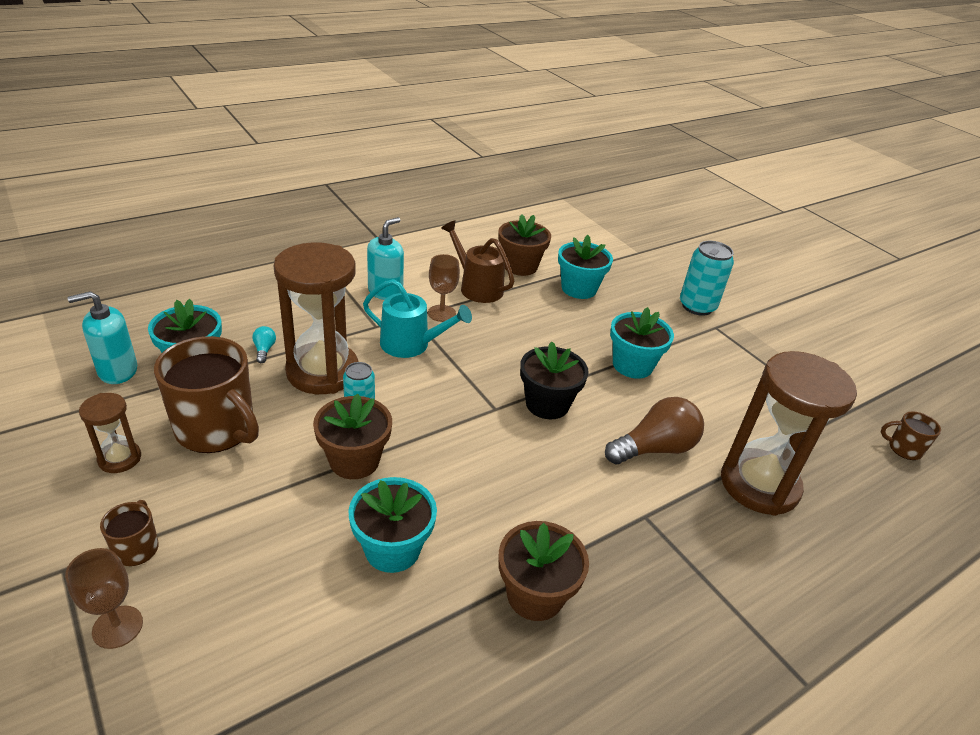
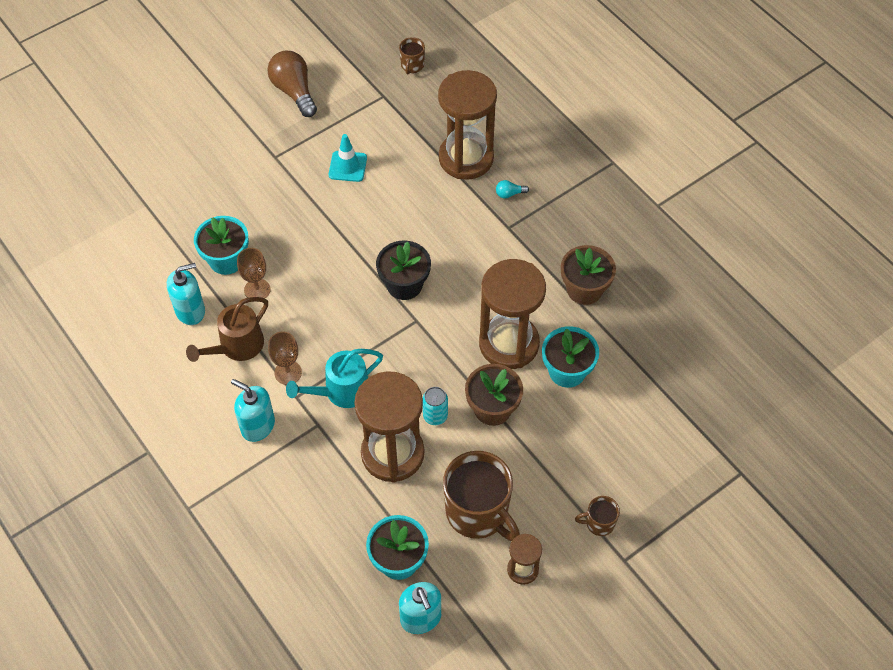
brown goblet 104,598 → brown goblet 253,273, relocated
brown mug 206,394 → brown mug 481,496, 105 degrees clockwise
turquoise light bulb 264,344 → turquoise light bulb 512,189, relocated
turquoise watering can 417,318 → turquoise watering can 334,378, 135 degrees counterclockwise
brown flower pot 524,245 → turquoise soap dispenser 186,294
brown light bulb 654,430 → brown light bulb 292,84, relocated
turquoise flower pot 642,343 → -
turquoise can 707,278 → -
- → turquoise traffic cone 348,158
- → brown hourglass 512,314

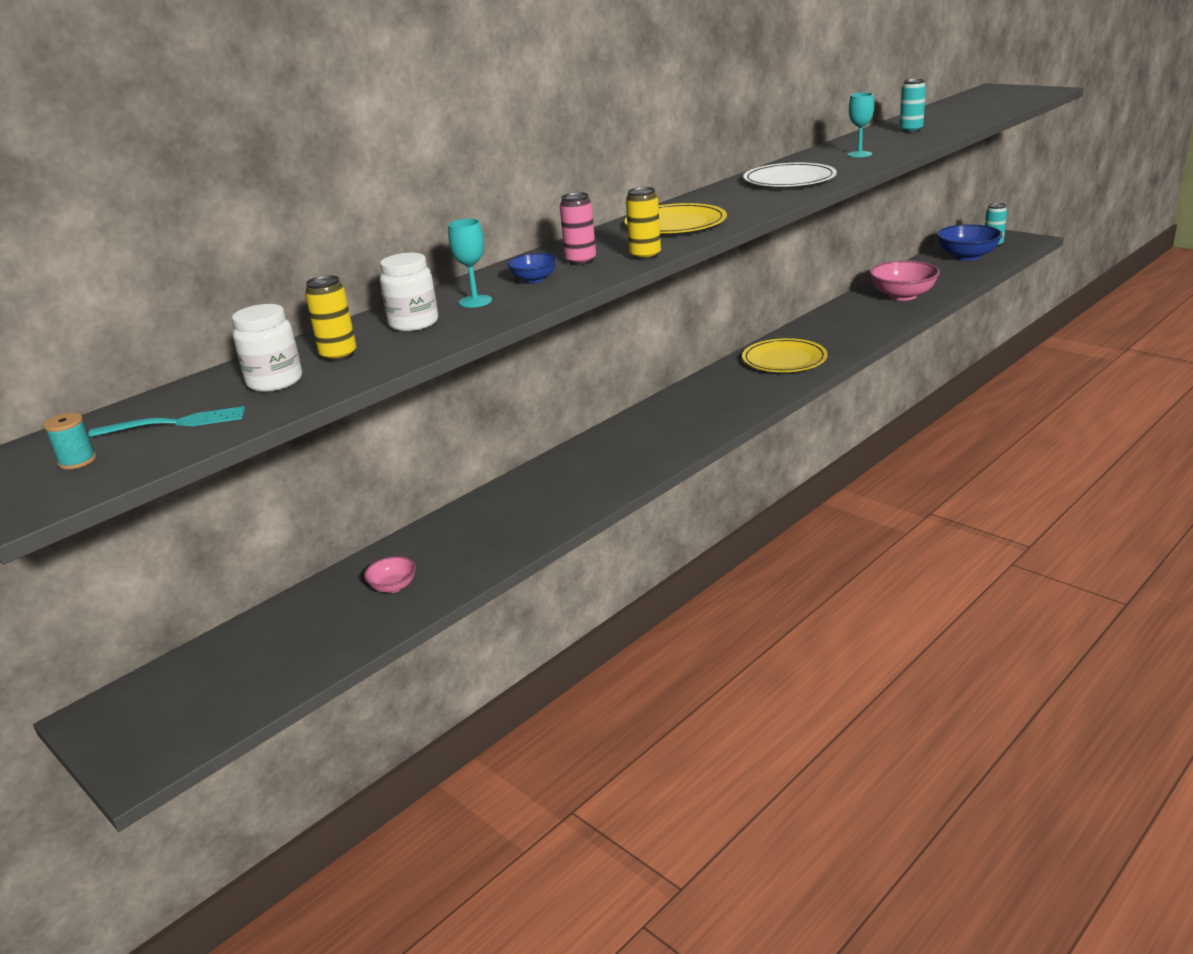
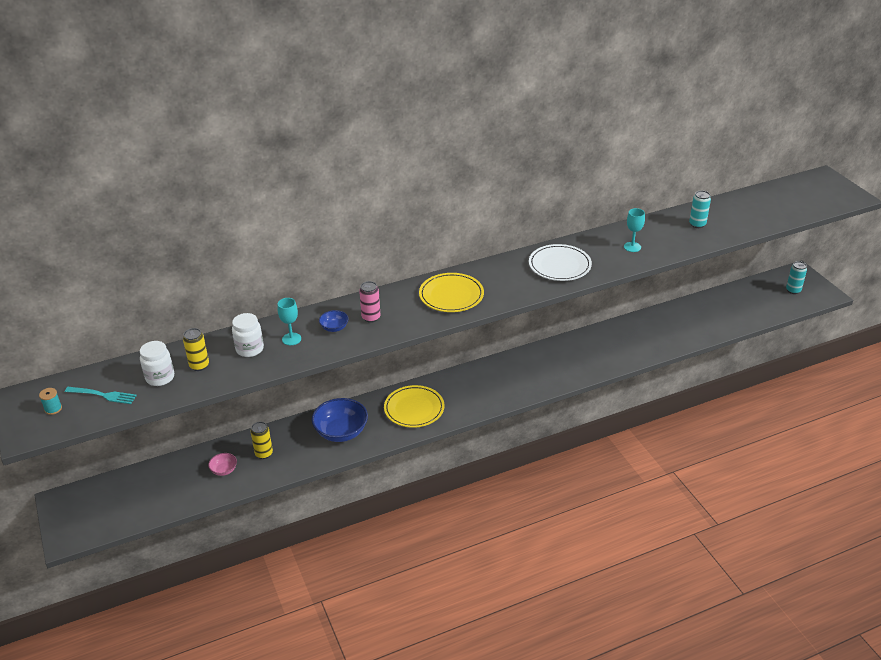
yellow can 643,223 → yellow can 262,440, relocated
yellow plate 785,355 → yellow plate 414,406, relocated
pink bowl 904,280 → -
blue bowl 969,242 → blue bowl 340,420, relocated

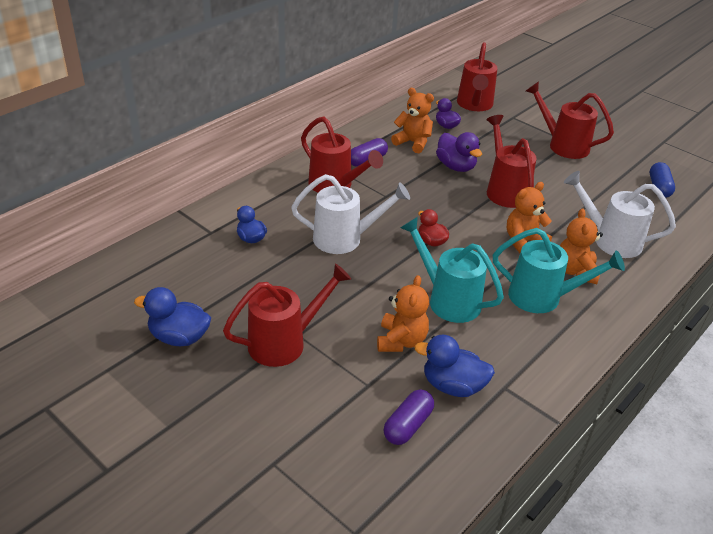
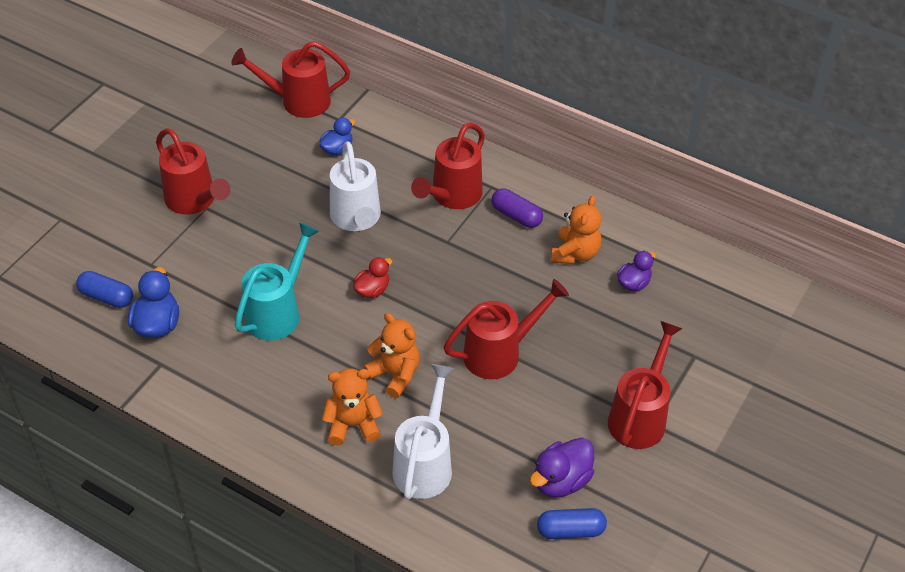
blue duck 172,316 → -
orange teddy bear 403,313 → -
purple capsule 409,417 → blue capsule 104,289
purple duck 459,152 → purple duck 562,467, relocated
red watering can 477,76 → red watering can 290,79, relocated
turquoise watering can 559,270 → -

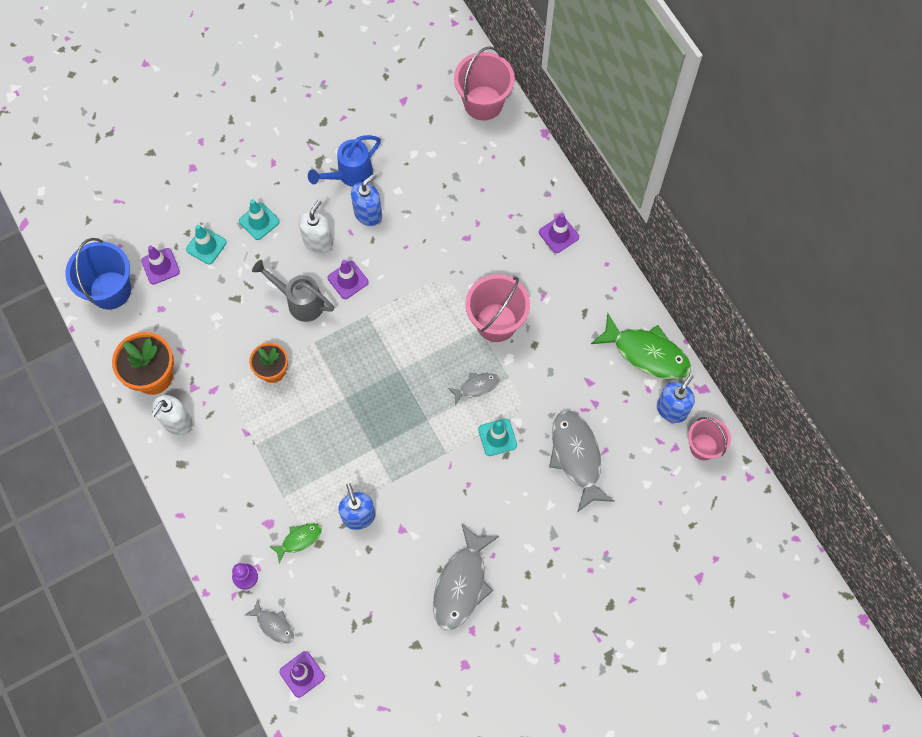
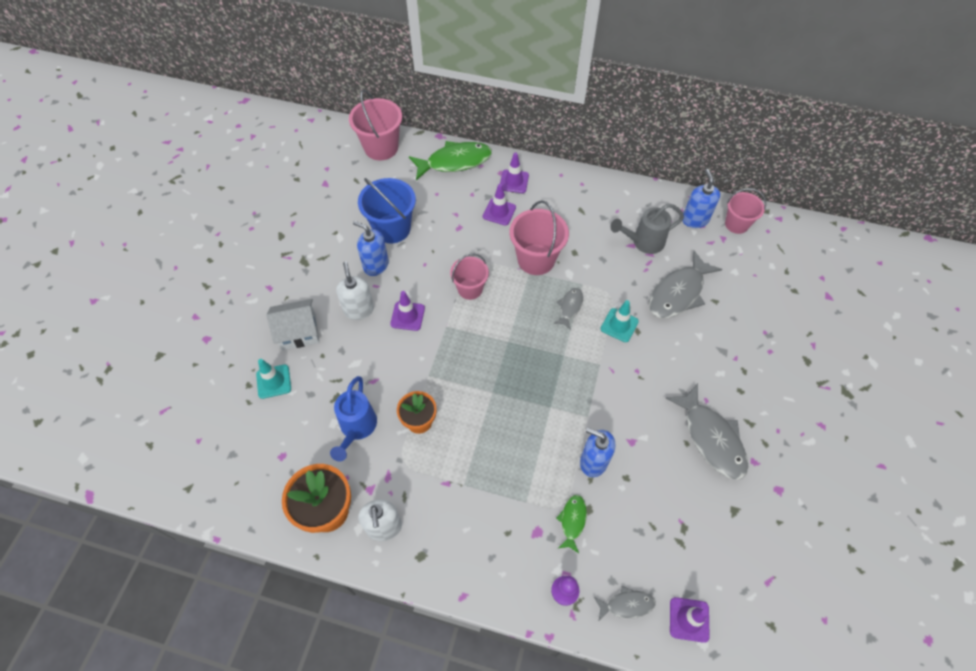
blue bucket 98,274 → blue bucket 387,210, relocated
purple traffic cone 160,265 → purple traffic cone 499,205, relocated
turquoise traffic cone 259,219 → white house 292,324
grey watering can 293,291 → grey watering can 647,228, relocated
blue watering can 344,161 → blue watering can 353,418, relocated
blue soap dispenser 366,199 → blue soap dispenser 371,248, 60 degrees counterclockwise
grey fish 582,461 → grey fish 685,284, 75 degrees counterclockwise
green fish 641,346 → green fish 450,160, relocated
- → pink bucket 469,277

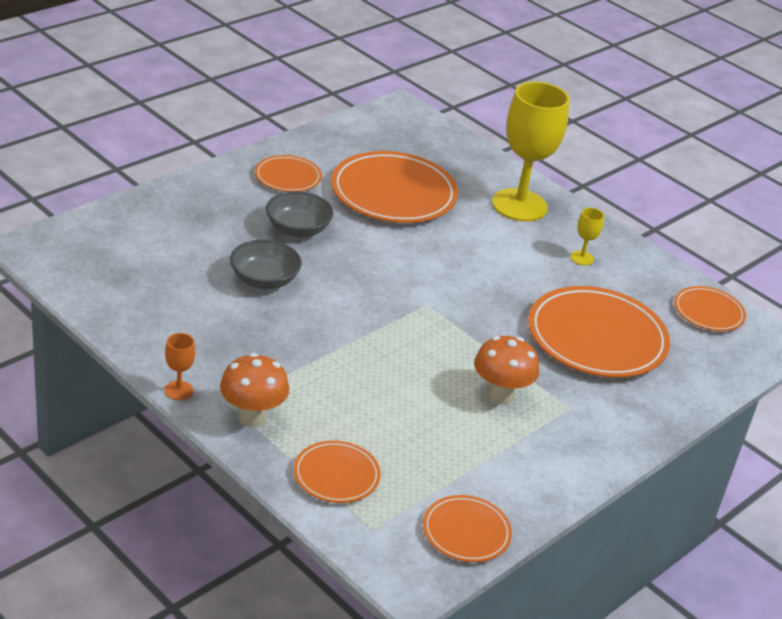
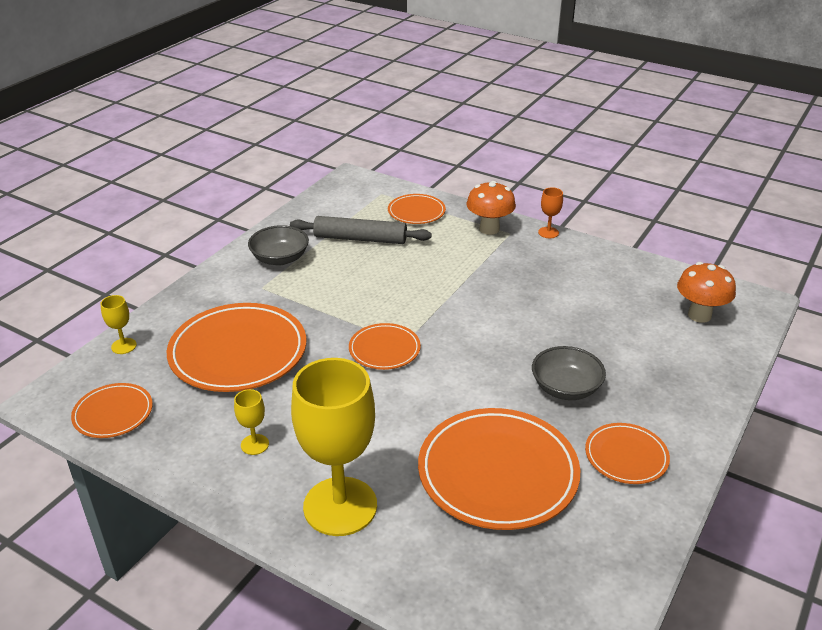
grey bowl 266,264 → grey bowl 278,245, relocated
orange plate 467,528 → orange plate 385,346, relocated
orange mushroom 506,370 → orange mushroom 706,292, relocated
- → yellow goblet 118,324
- → grey rolling pin 361,230

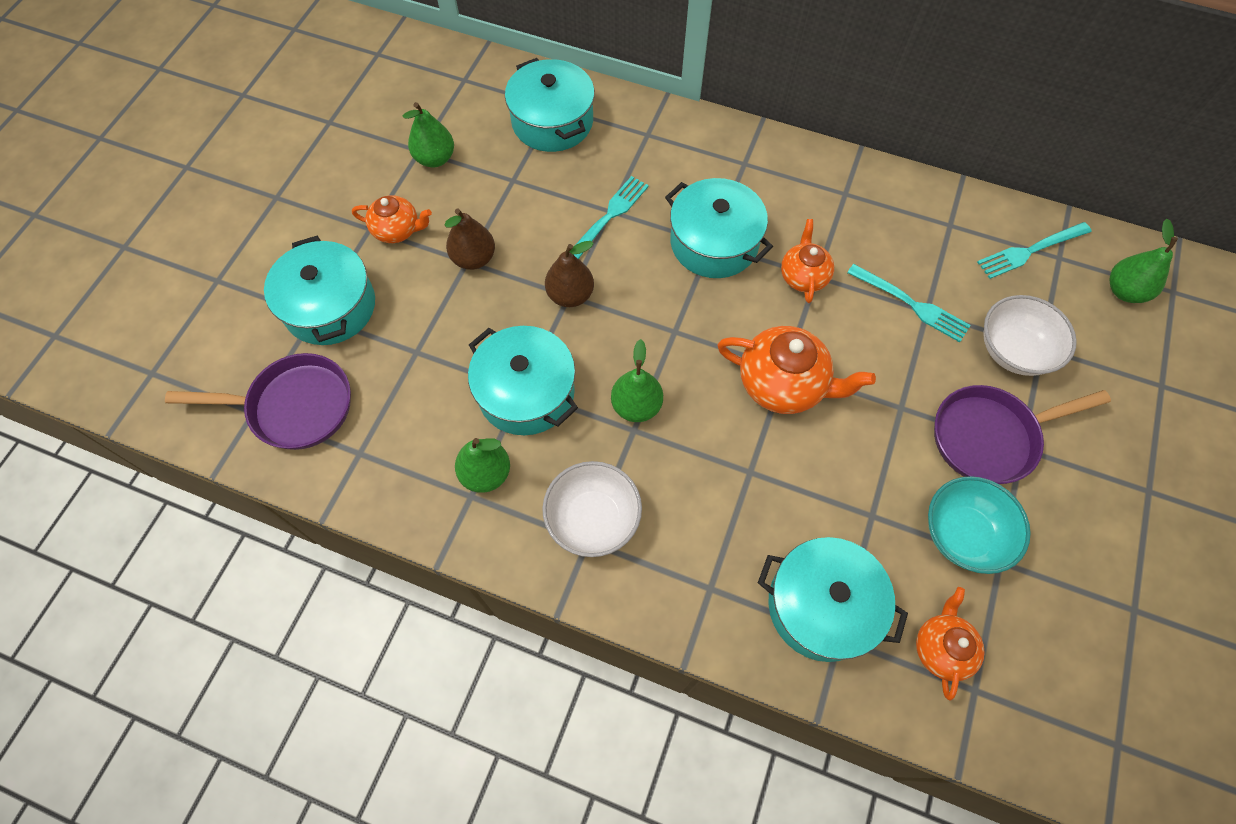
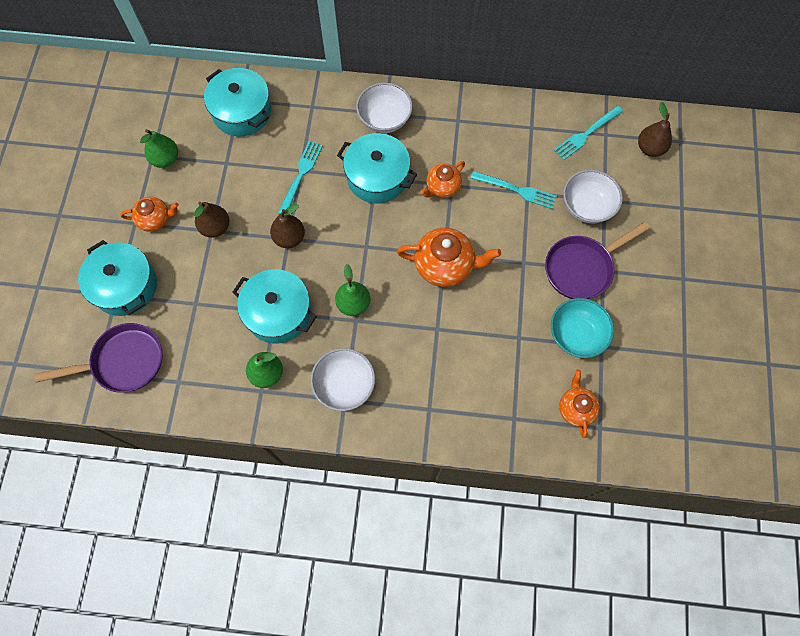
turquoise pot 833,599 → -
orange teapot 807,261 → orange teapot 443,179, 120 degrees counterclockwise
green pear 1144,261 → brown pear 655,129
- → white bowl 384,108

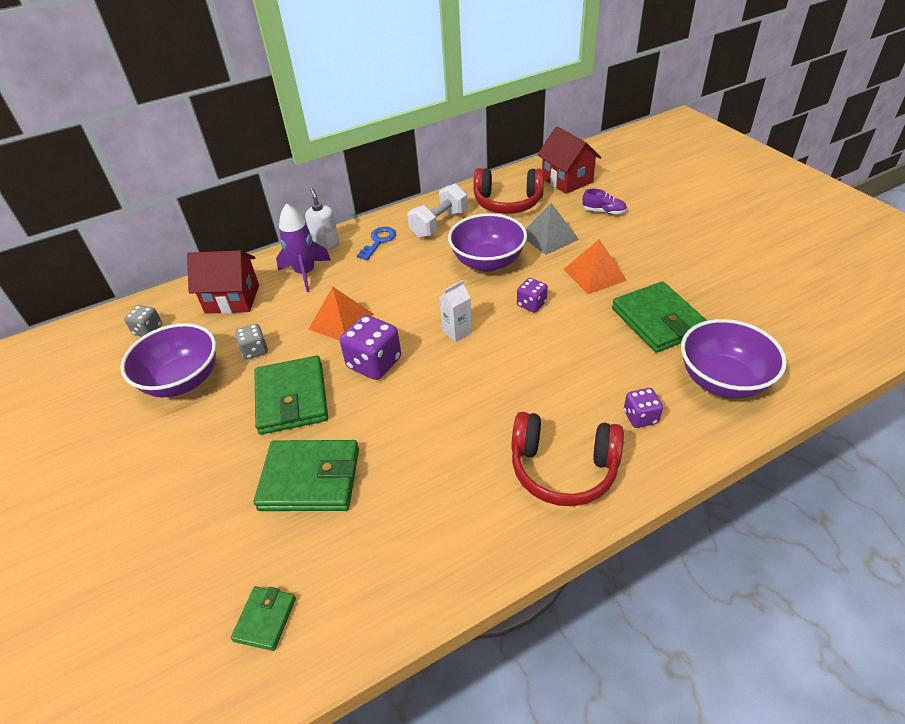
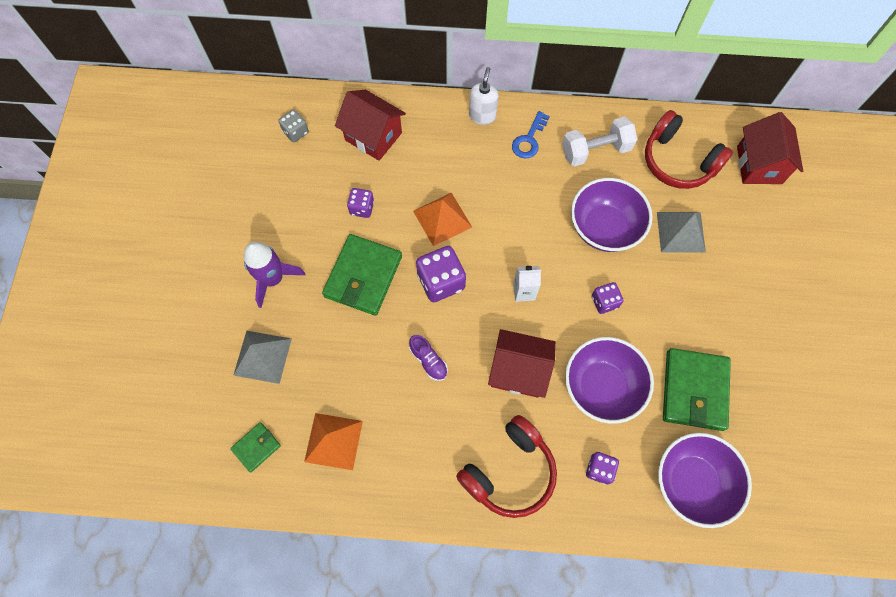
purple bowl 168,360 → purple bowl 609,380, relocated
grey dice 251,342 → purple dice 360,203
green wallet 306,475 → -
purple rocket 303,248 → purple rocket 274,275, relocated
blue key 376,243 → blue key 531,135, 150 degrees clockwise
red headphones 567,459 → red headphones 506,466, 90 degrees counterclockwise
orange pyramid 595,266 → orange pyramid 333,441, relocated
purple shoe 604,202 → purple shoe 428,358, relocated
- → grey pyramid 263,357
- → red house 522,363

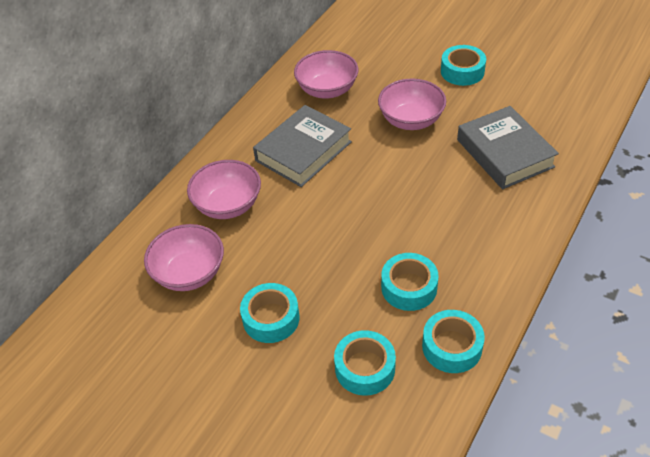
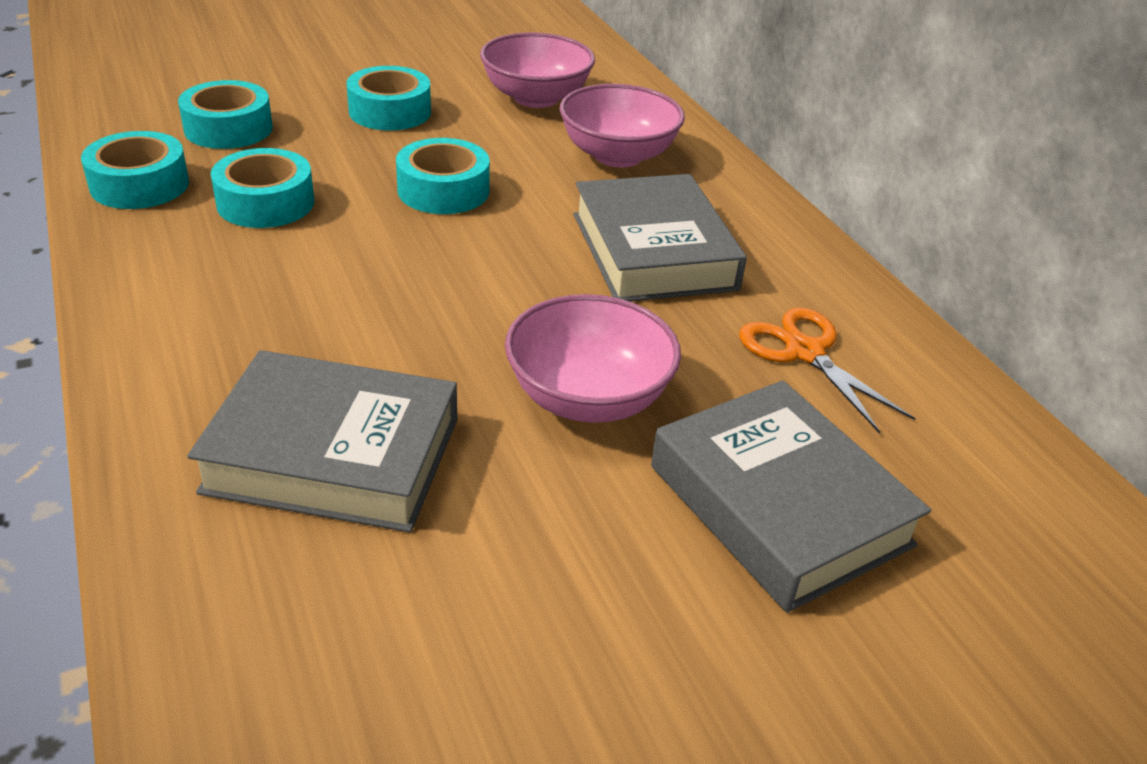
pink bowl 326,74 → orange scissors 827,371
turquoise tape 463,65 → turquoise tape 443,176, relocated
- → grey book 791,496

